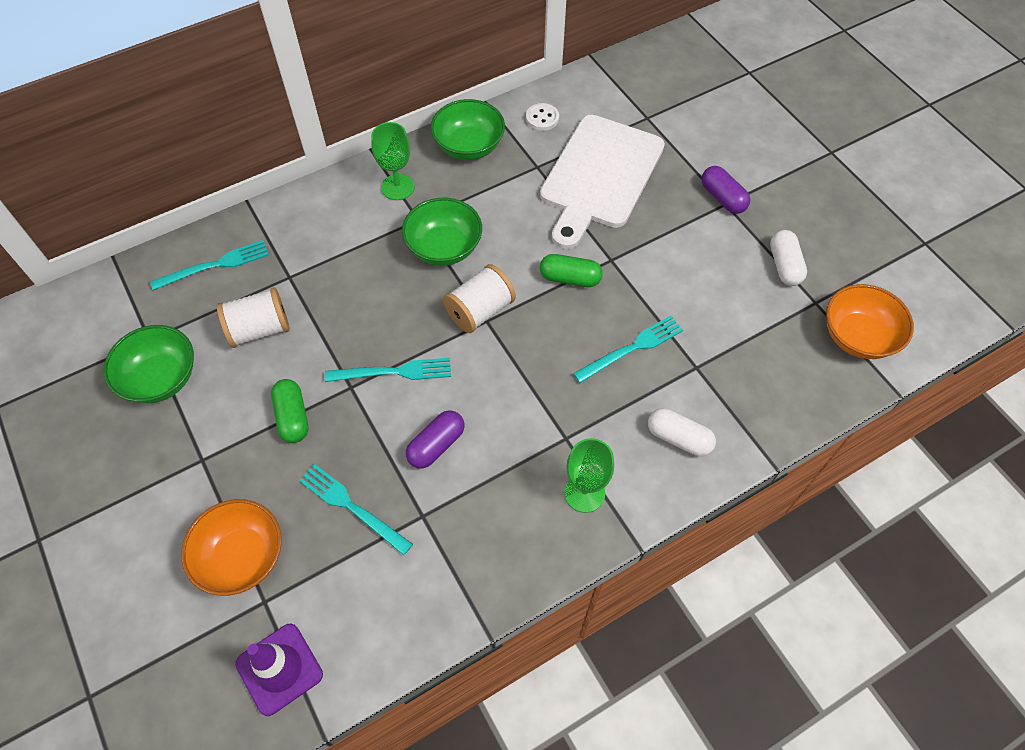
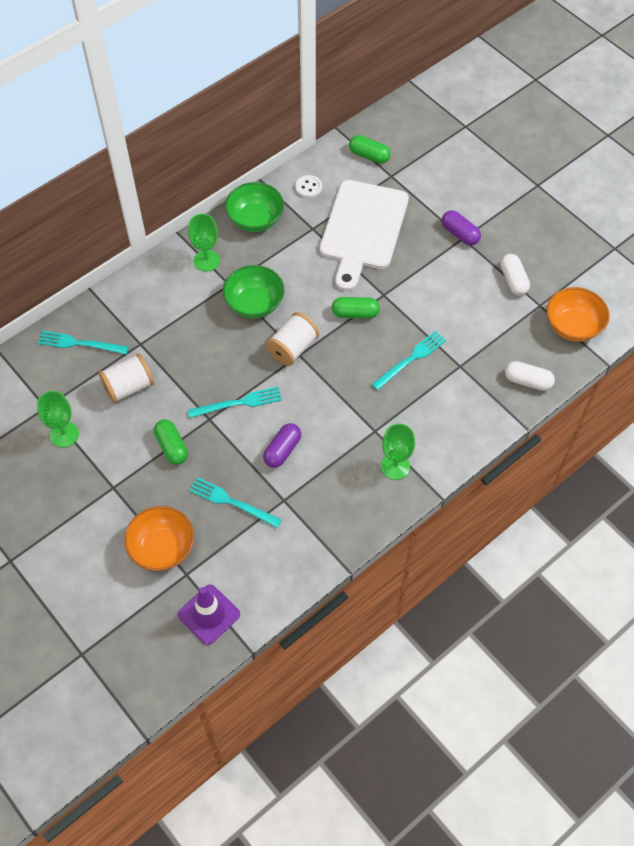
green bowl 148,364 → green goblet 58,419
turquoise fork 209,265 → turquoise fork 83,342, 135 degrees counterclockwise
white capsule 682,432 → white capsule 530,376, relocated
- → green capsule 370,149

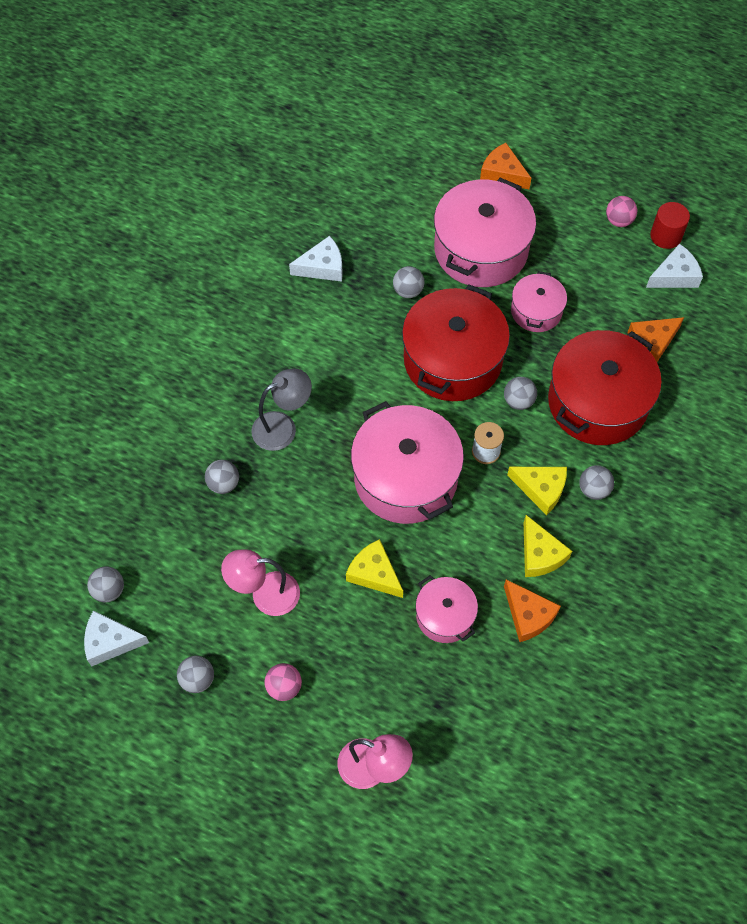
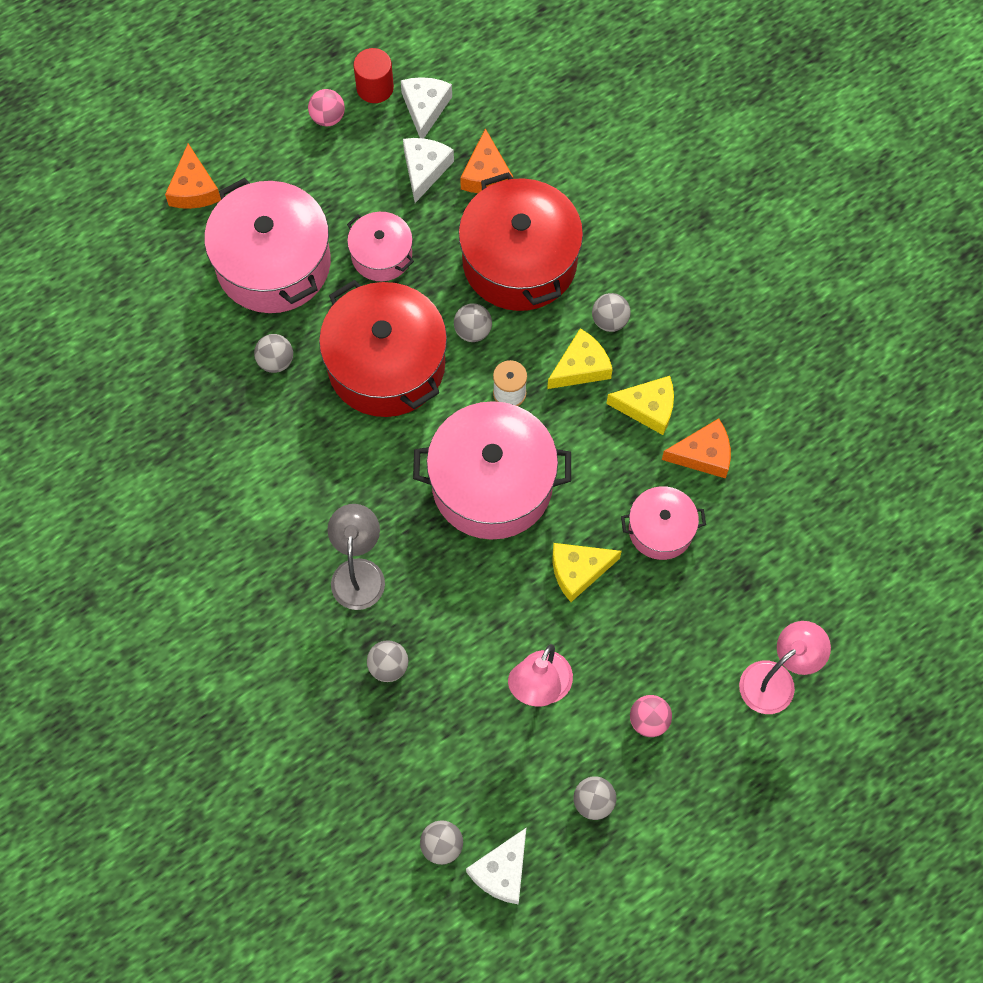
white cheese 316,259 → white cheese 428,170, relocated
orange cheese 505,166 → orange cheese 193,176, 75 degrees counterclockwise

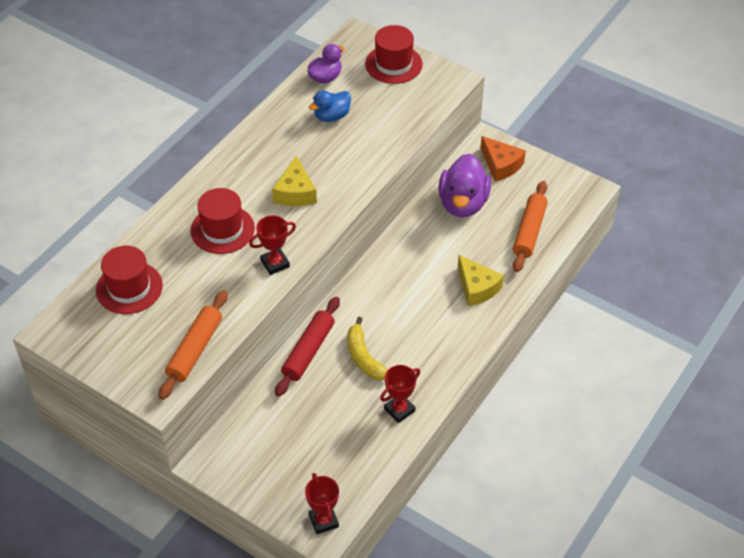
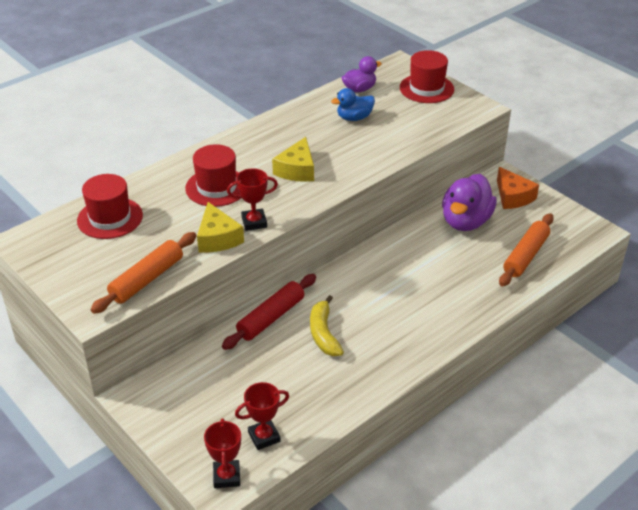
red trophy 400,394 → red trophy 262,416, relocated
yellow cheese 481,280 → yellow cheese 220,227, relocated

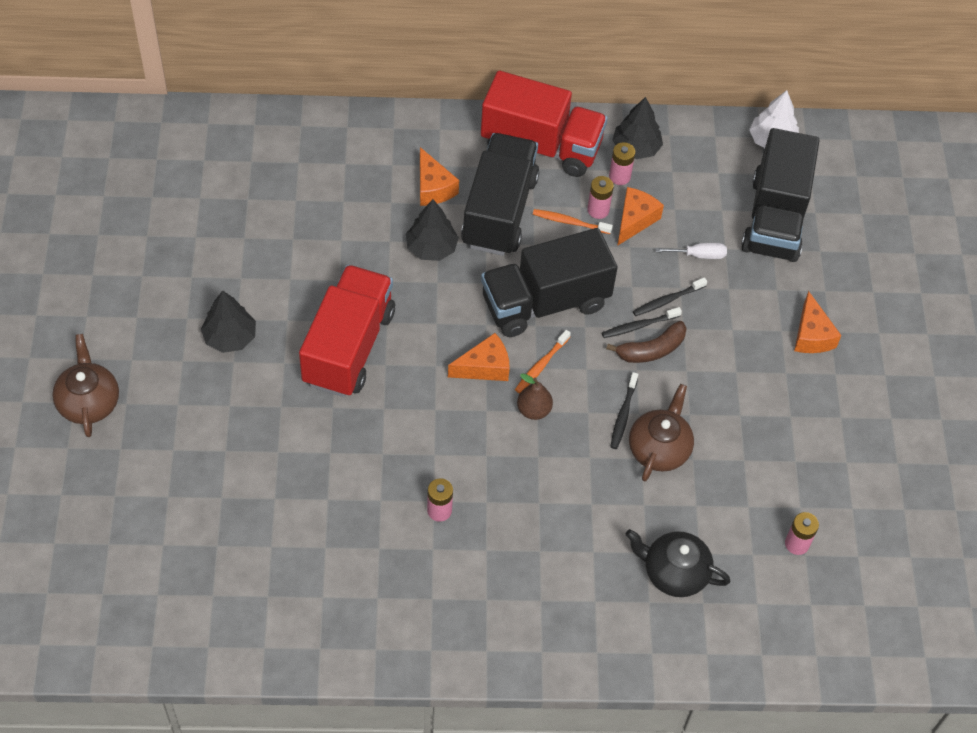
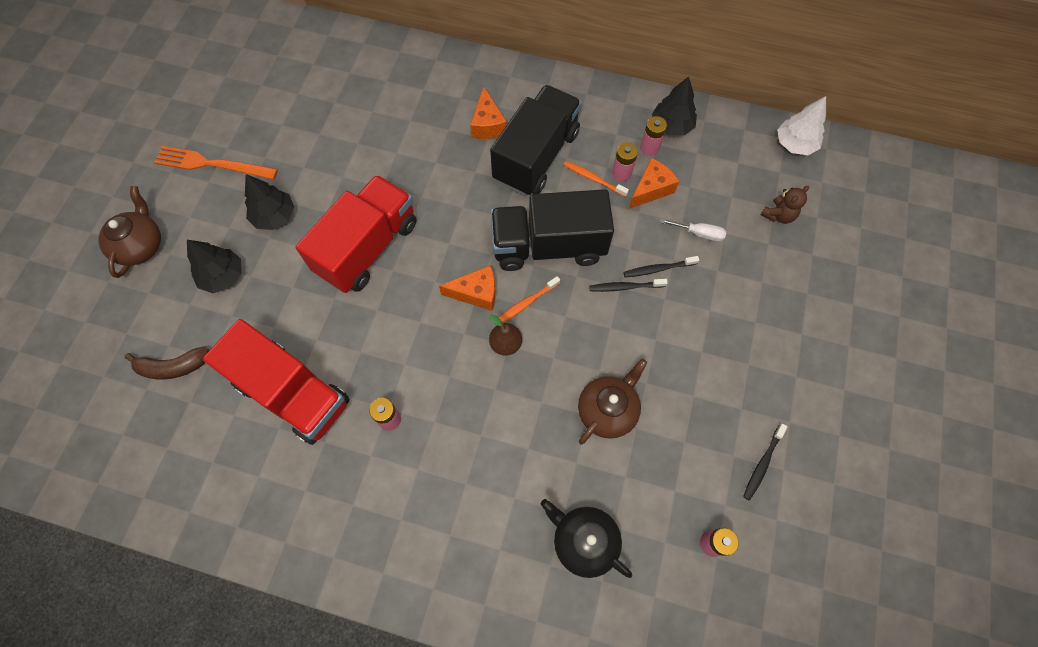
black tree 432,230 → black tree 214,266, relocated
red truck 544,124 → red truck 276,382, relocated
brown banana 646,342 → brown banana 167,363, relocated
black toothbrush 624,410 → black toothbrush 765,462, relocated
black truck 780,195 → brown teddy bear 785,205
orange cheese 818,322 → -
- → orange fork 216,163

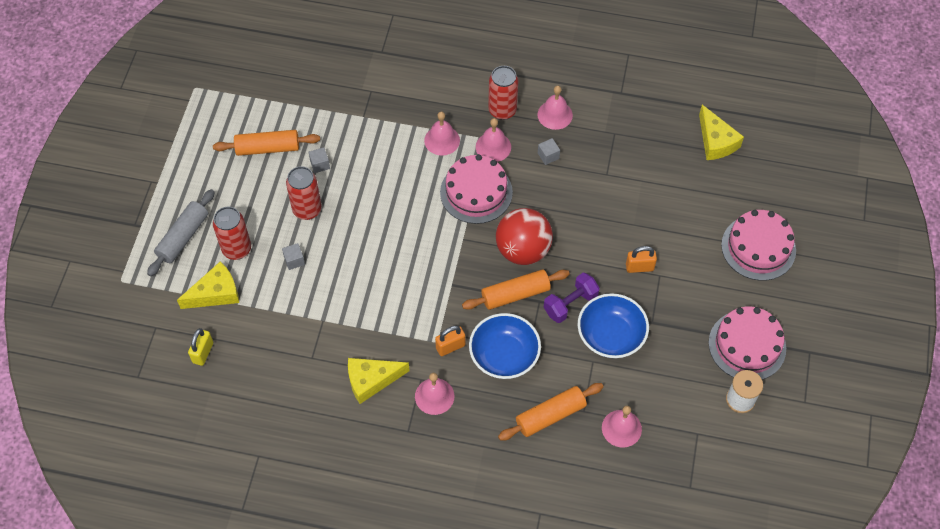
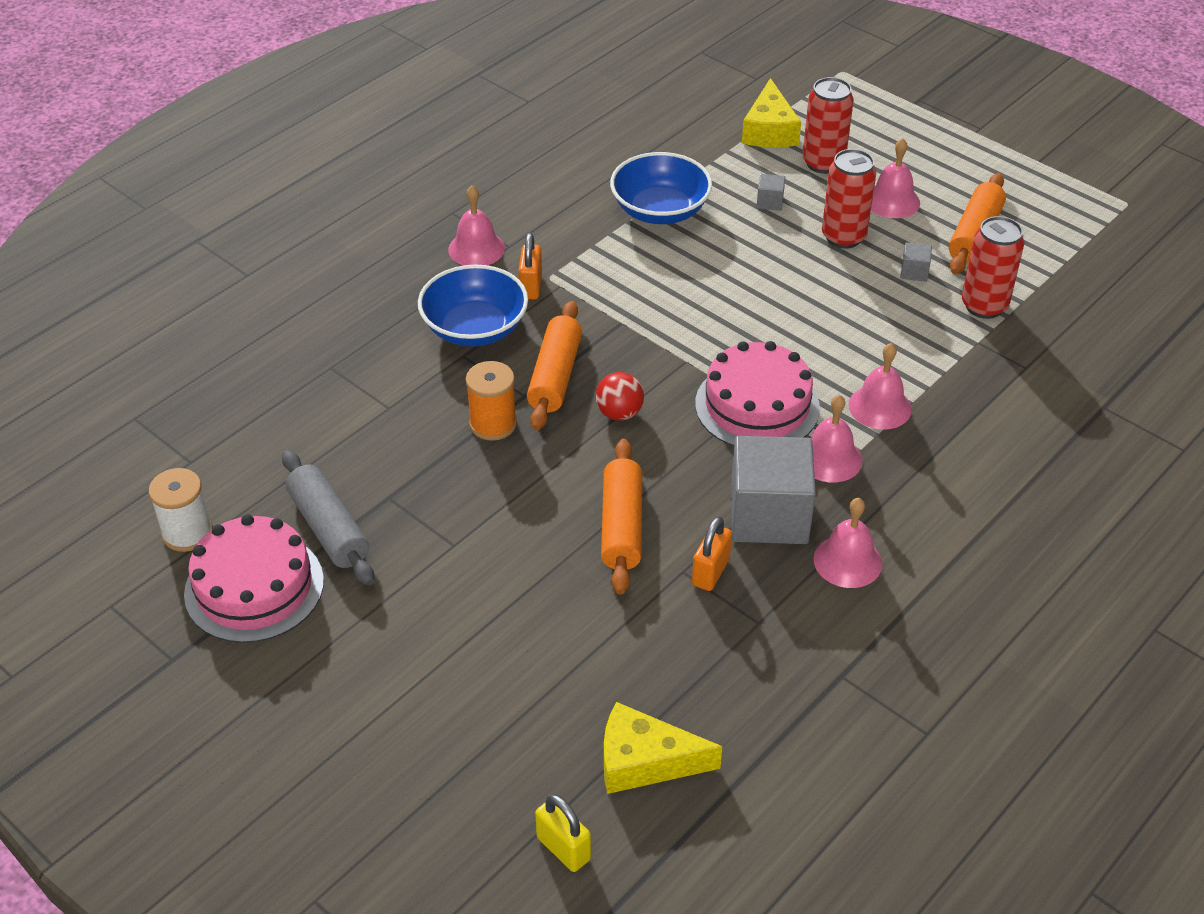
grey rolling pin 180,232 → grey rolling pin 328,517, relocated
yellow padlock 200,347 → yellow padlock 563,833, relocated
yellow cheese 379,381 → -
red can 503,93 → red can 993,267, relocated
red ball 524,236 → red ball 619,396, x0.51
orange rolling pin 550,411 → orange rolling pin 621,517, relocated
grey cube 549,151 → grey cube 773,490, x2.49
purple dumbbell 572,298 → orange spool 491,401
blue bowl 613,325 → blue bowl 661,188, relocated
pink bell 622,426 → pink bell 895,178, relocated
orange padlock 641,259 → orange padlock 712,553, relocated
pink cake 758,245 → -

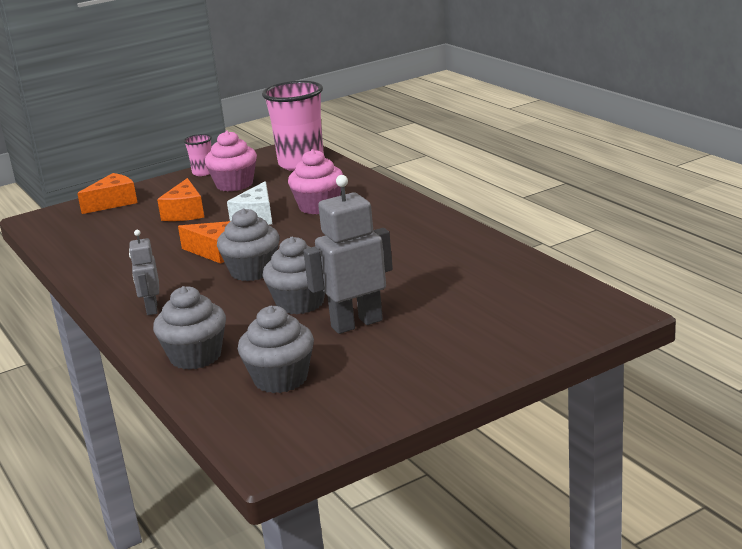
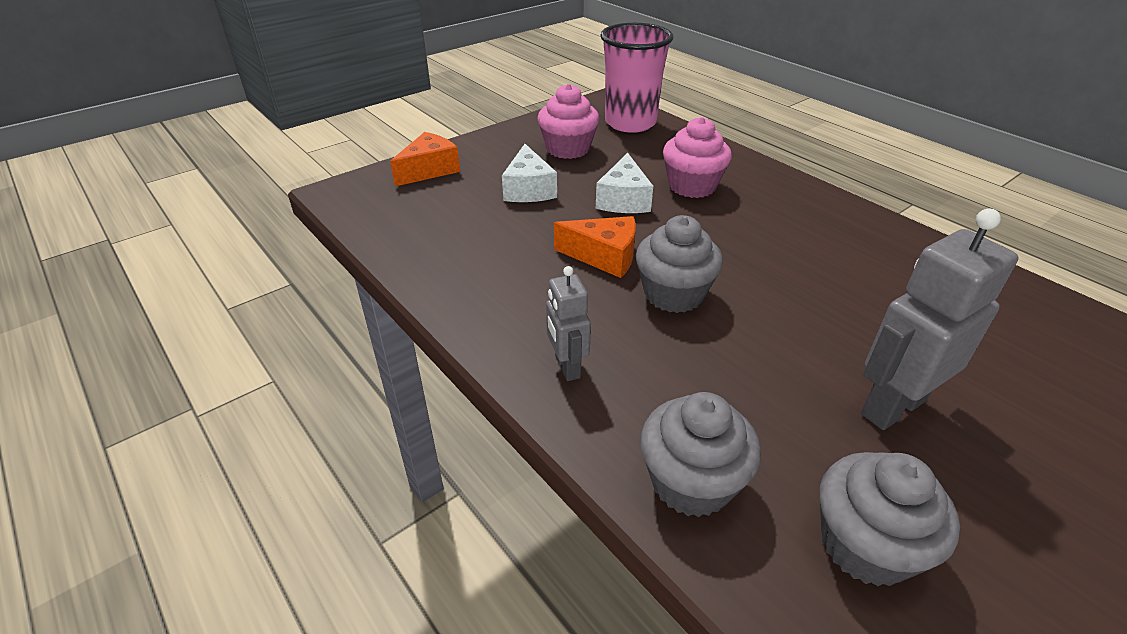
orange cheese 180,199 → white cheese 529,173
pink cup 198,155 → -
grey cupcake 293,275 → -

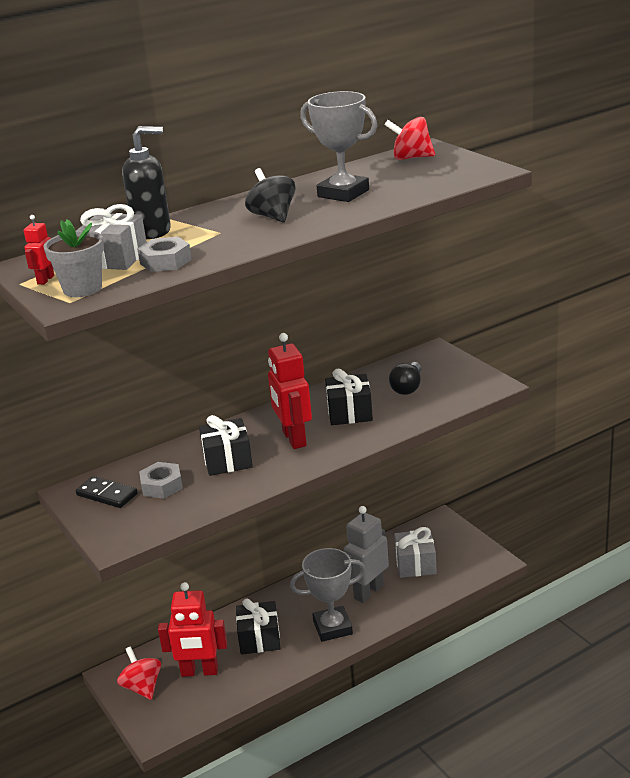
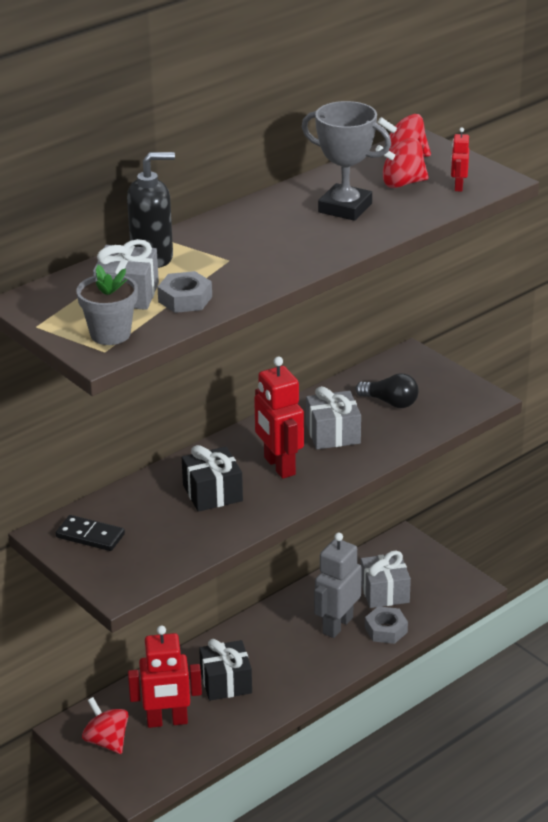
red robot 39,250 → red robot 460,159, relocated
grey nut 161,480 → grey nut 386,625, relocated
black spinning top 270,195 → -
grey trophy 328,595 → -
black gift 349,397 → grey gift 333,417
black light bulb 405,378 → black light bulb 387,390, 75 degrees counterclockwise
- → red spinning top 402,163

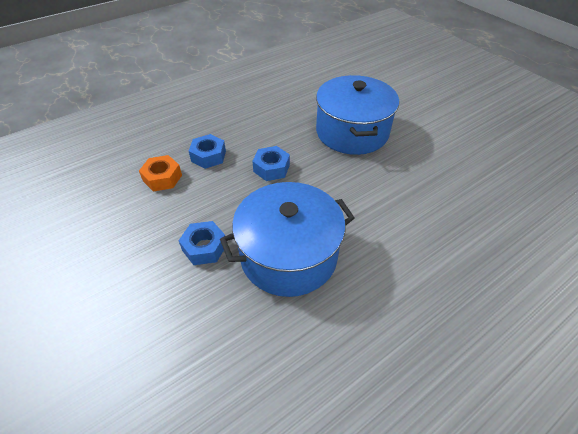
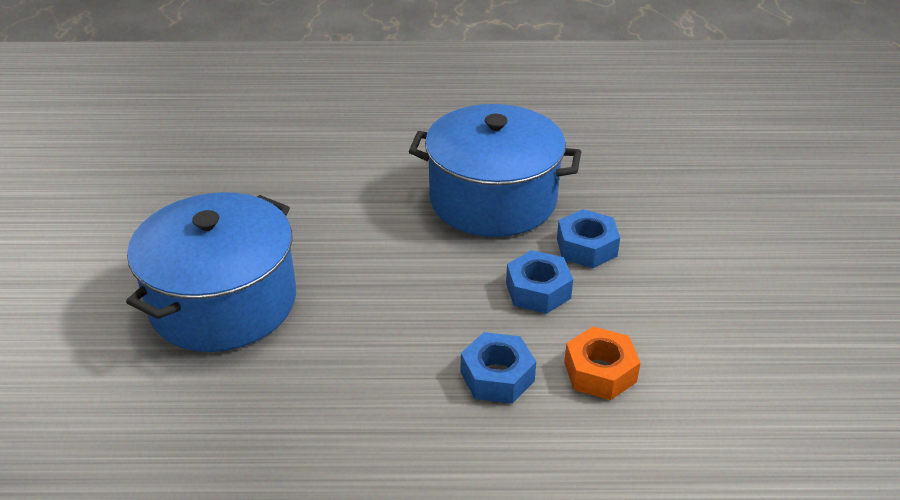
blue nut 271,163 → blue nut 539,282, relocated

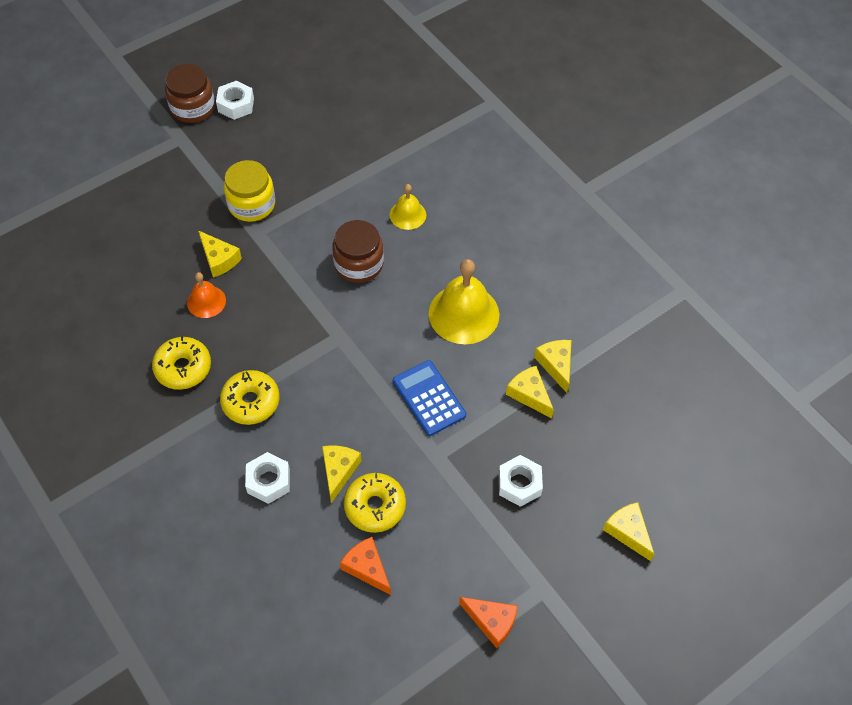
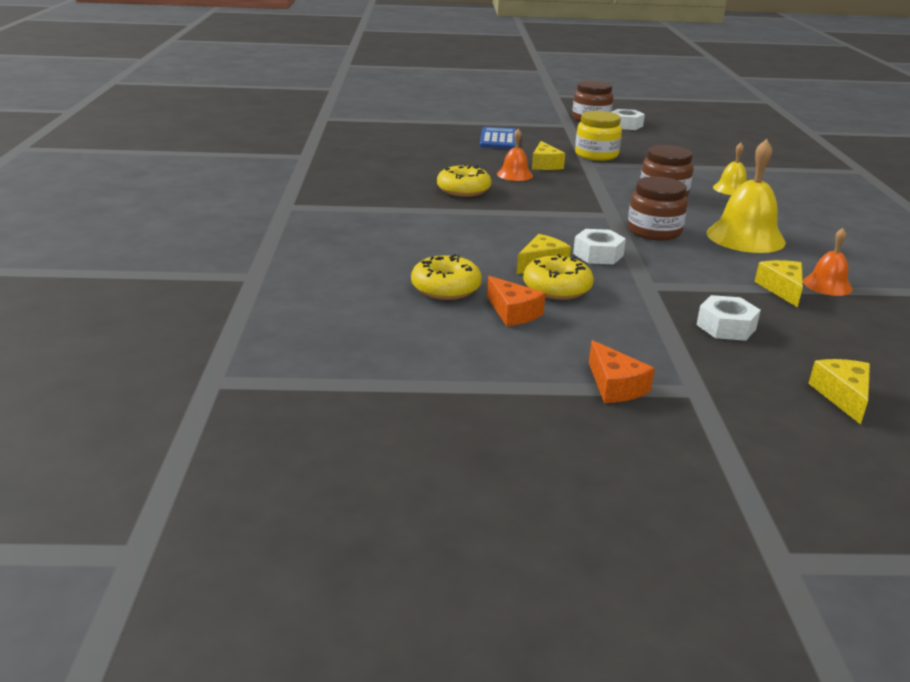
yellow donut 250,397 → yellow donut 446,277, relocated
white nut 267,478 → white nut 599,246, relocated
orange cheese 365,566 → orange cheese 516,301, 150 degrees clockwise
blue calculator 429,398 → blue calculator 498,138, relocated
yellow cheese 552,366 → orange bell 828,262
- → brown jar 658,208

